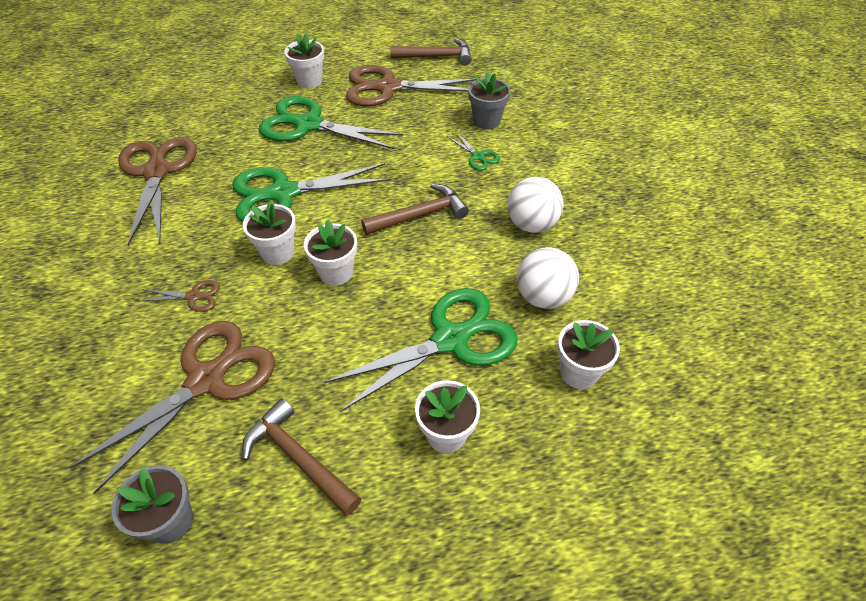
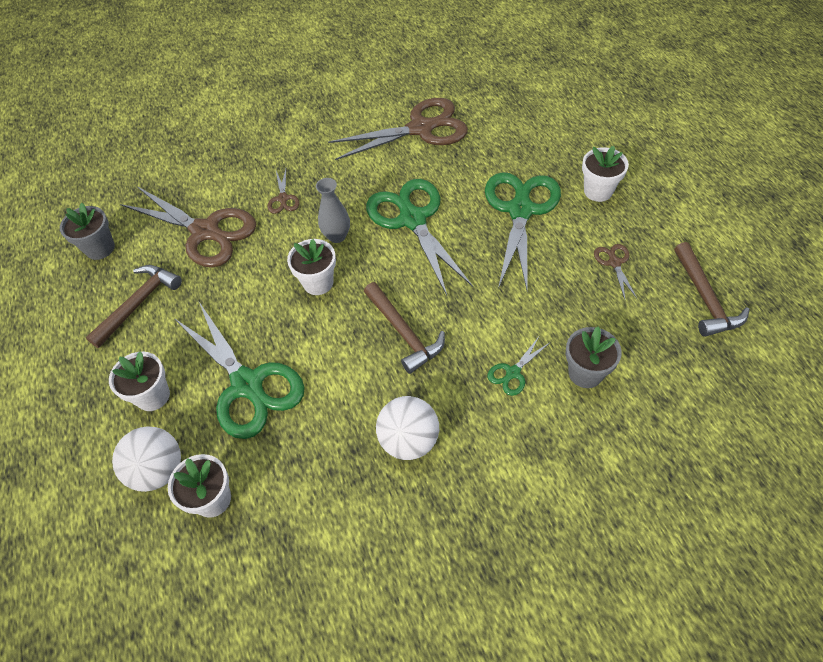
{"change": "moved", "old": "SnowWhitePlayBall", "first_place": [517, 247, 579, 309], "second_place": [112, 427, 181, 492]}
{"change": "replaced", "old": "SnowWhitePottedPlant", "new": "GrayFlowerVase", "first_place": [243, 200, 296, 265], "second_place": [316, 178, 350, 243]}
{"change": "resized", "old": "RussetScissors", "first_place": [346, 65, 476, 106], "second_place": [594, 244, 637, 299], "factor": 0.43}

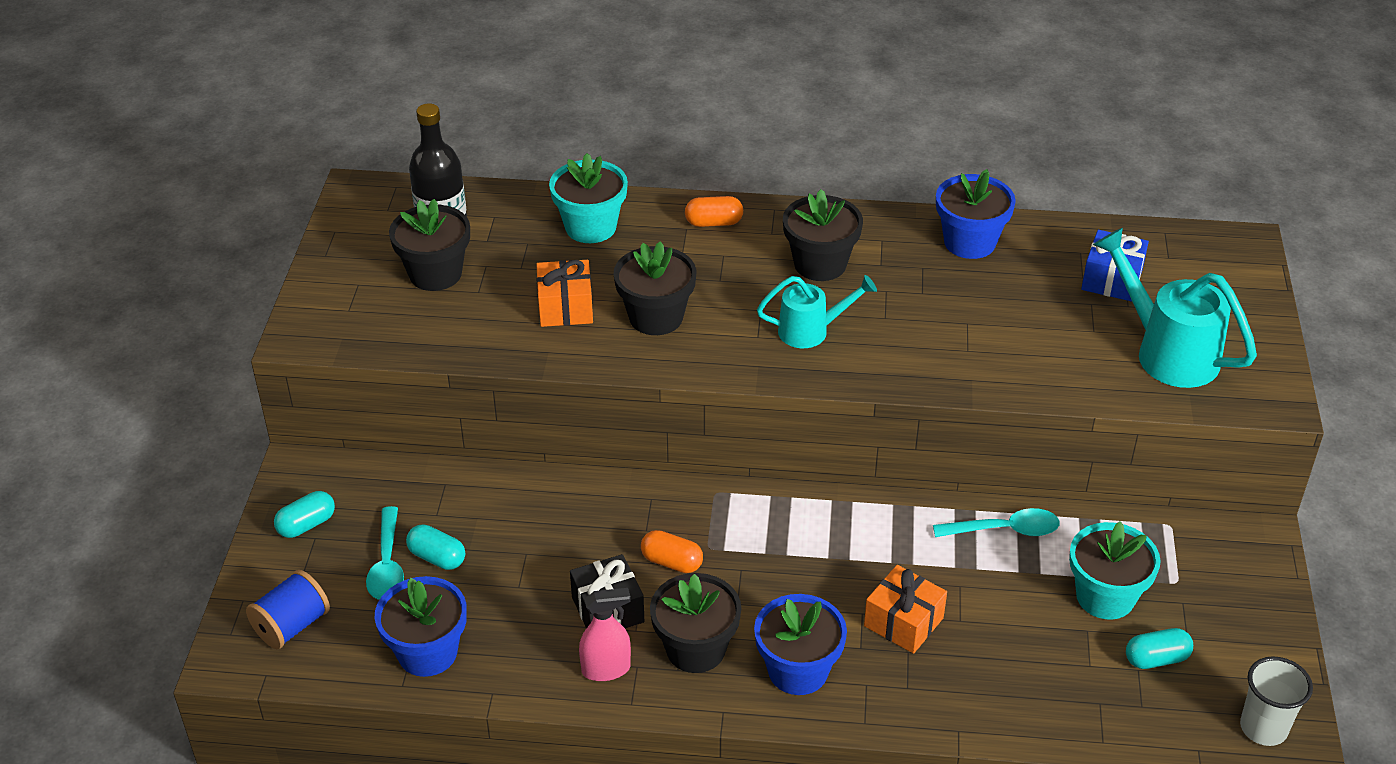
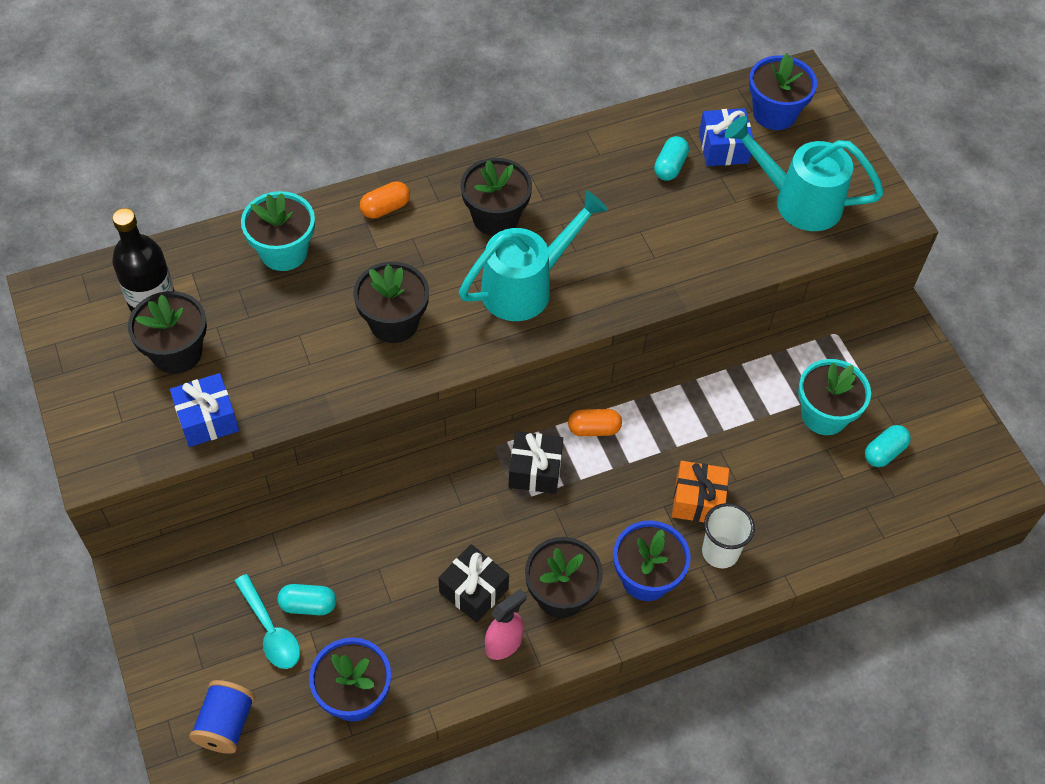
{"change": "added", "new": "CobaltWrappedGift", "second_place": [170, 373, 239, 447]}
{"change": "resized", "old": "AquaWateringCan", "first_place": [757, 275, 877, 348], "second_place": [459, 190, 608, 321], "factor": 1.62}
{"change": "added", "new": "JetBlackWrappedGift", "second_place": [508, 431, 563, 494]}
{"change": "moved", "old": "OrangeColouredPillShape", "first_place": [641, 530, 703, 573], "second_place": [568, 409, 622, 436]}
{"change": "moved", "old": "AquaPillShape", "first_place": [274, 491, 335, 538], "second_place": [654, 136, 689, 181]}
{"change": "moved", "old": "SnowWhiteTumbler", "first_place": [1240, 656, 1313, 746], "second_place": [702, 503, 755, 568]}
{"change": "moved", "old": "CobaltPottedPlant", "first_place": [936, 169, 1016, 259], "second_place": [749, 53, 817, 130]}
{"change": "removed", "old": "OrangeColouredWrappedGift", "first_place": [536, 260, 593, 327]}
{"change": "removed", "old": "AquaTeaspoon", "first_place": [933, 508, 1060, 537]}

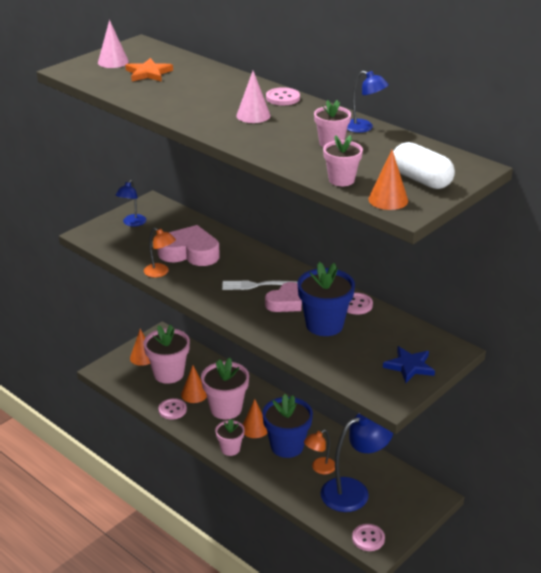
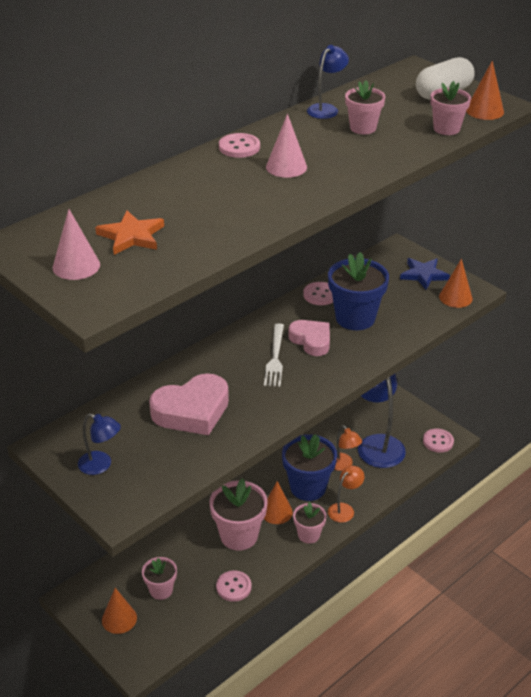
{"change": "resized", "old": "RosyPottedPlant", "first_place": [143, 325, 190, 384], "second_place": [142, 557, 177, 600], "factor": 0.58}
{"change": "turned", "old": "RosyHeartShape", "first_place": [157, 225, 220, 266], "second_place": [149, 373, 229, 435], "degrees": -135}
{"change": "moved", "old": "OrangeColouredDeskLamp", "first_place": [144, 228, 176, 277], "second_place": [328, 466, 365, 523]}
{"change": "moved", "old": "OrangeColouredSolidCone", "first_place": [181, 365, 207, 403], "second_place": [439, 259, 473, 308]}

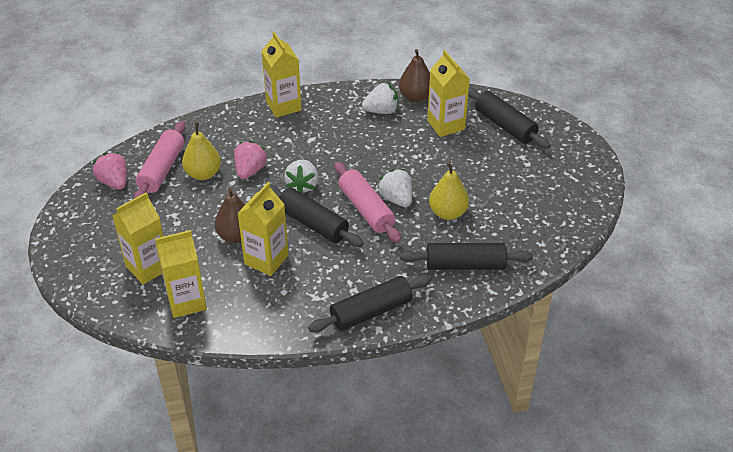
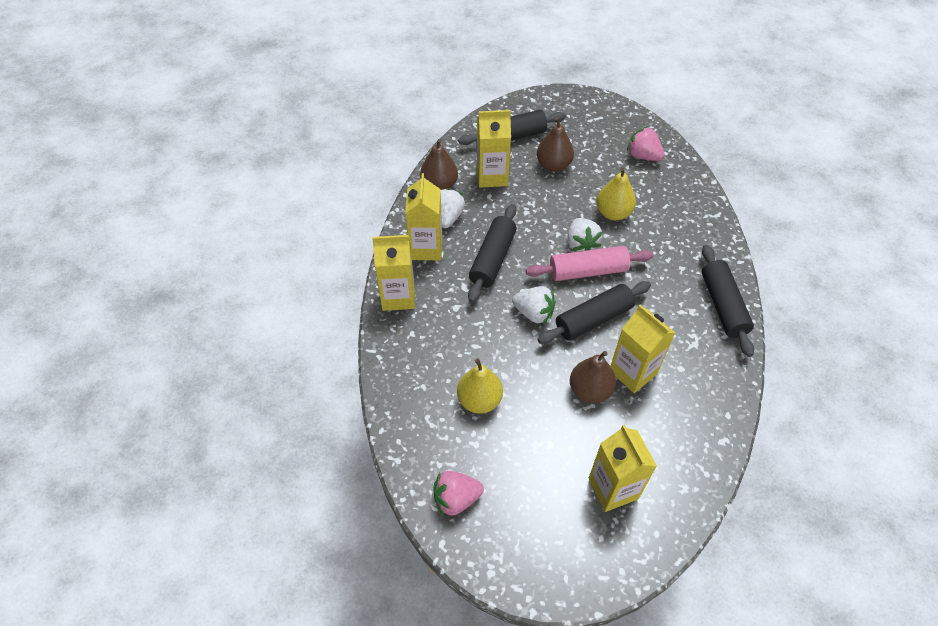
{"change": "moved", "old": "GoldenMilkCarton", "first_place": [155, 230, 207, 318], "second_place": [405, 173, 442, 261]}
{"change": "moved", "old": "JetBlackDoughRoller", "first_place": [400, 243, 533, 270], "second_place": [468, 204, 517, 303]}
{"change": "added", "new": "RussetToyPear", "second_place": [537, 117, 574, 172]}
{"change": "turned", "old": "SnowWhiteBerry", "first_place": [377, 169, 412, 207], "second_place": [568, 218, 602, 252], "degrees": -90}
{"change": "moved", "old": "RosyBerry", "first_place": [234, 141, 268, 179], "second_place": [627, 126, 664, 161]}
{"change": "removed", "old": "RosyDoughRoller", "first_place": [134, 121, 186, 199]}

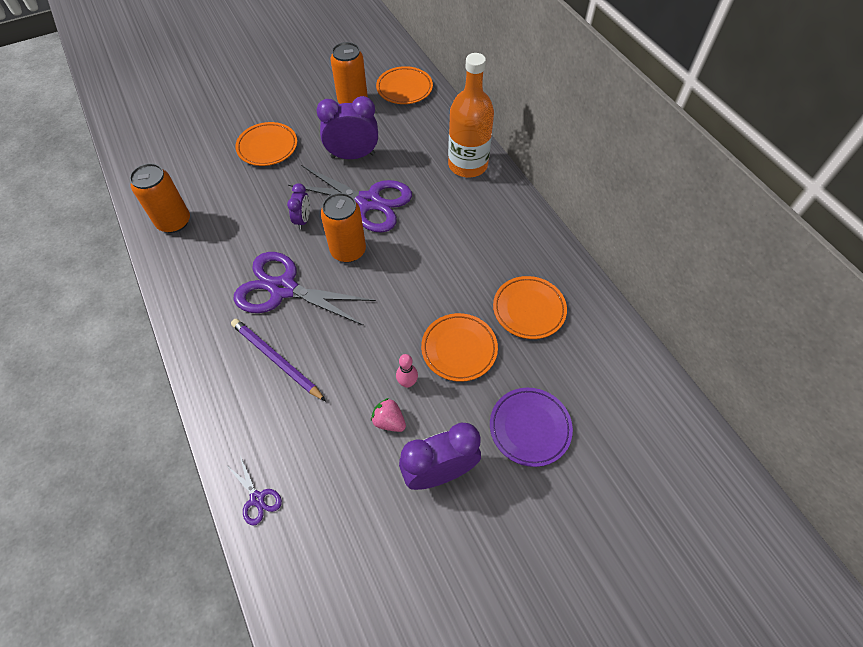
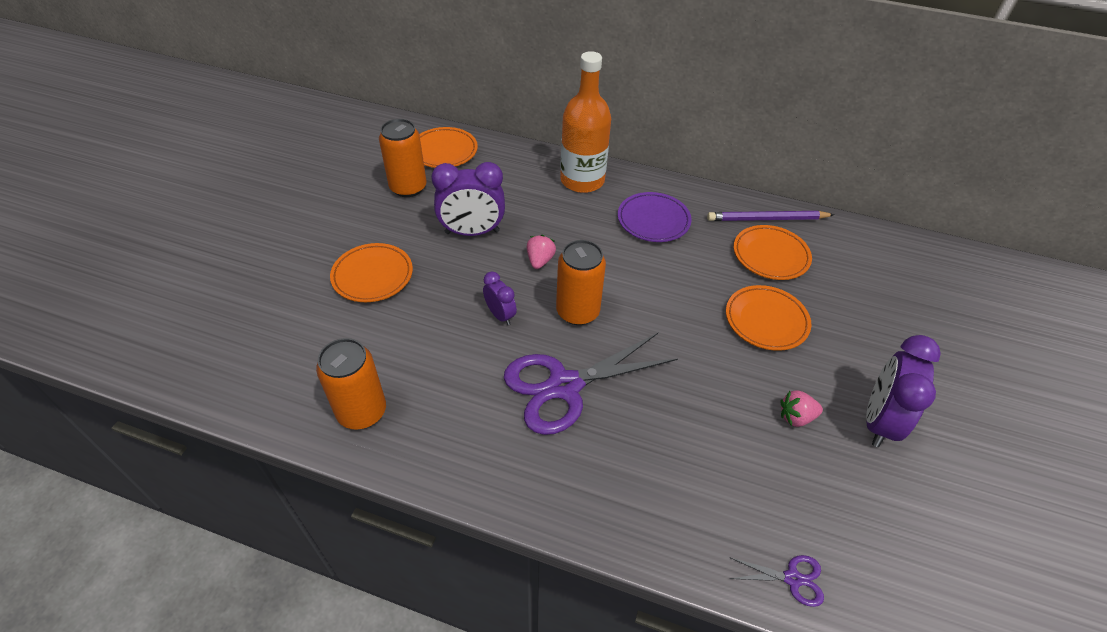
{"change": "turned", "old": "PurpleAlarmClock", "first_place": [316, 96, 378, 159], "second_place": [431, 162, 505, 236], "degrees": -135}
{"change": "replaced", "old": "PurpleScissors", "new": "RosyBerry", "first_place": [288, 165, 412, 233], "second_place": [527, 235, 556, 269]}
{"change": "moved", "old": "PurpleDinnerPlate", "first_place": [490, 388, 573, 467], "second_place": [618, 192, 692, 242]}
{"change": "moved", "old": "PurpleLeadPencil", "first_place": [231, 319, 326, 401], "second_place": [707, 211, 834, 221]}
{"change": "removed", "old": "RosyBowlingPin", "first_place": [396, 354, 418, 388]}

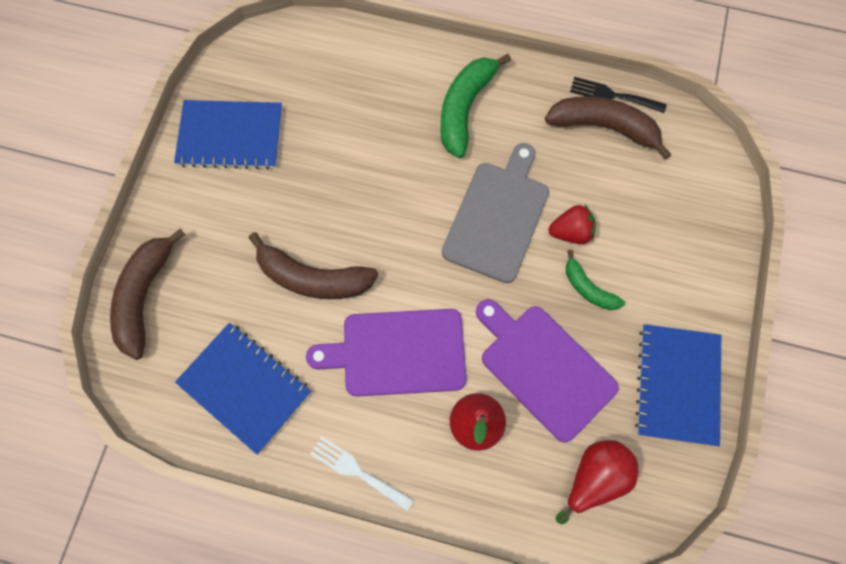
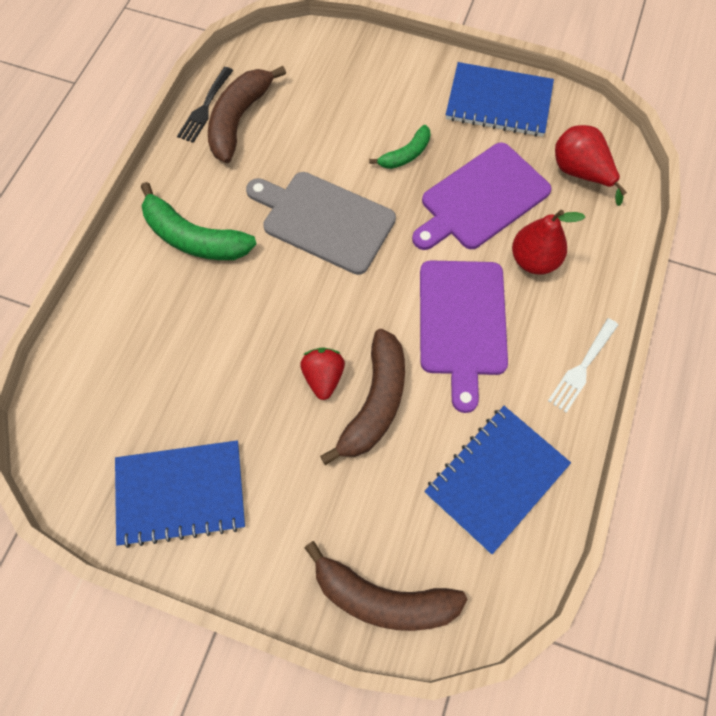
{"change": "turned", "old": "CobaltExerciseBook", "first_place": [174, 100, 282, 169], "second_place": [115, 440, 245, 548], "degrees": 75}
{"change": "moved", "old": "ScarletBerry", "first_place": [548, 205, 596, 244], "second_place": [300, 348, 345, 400]}

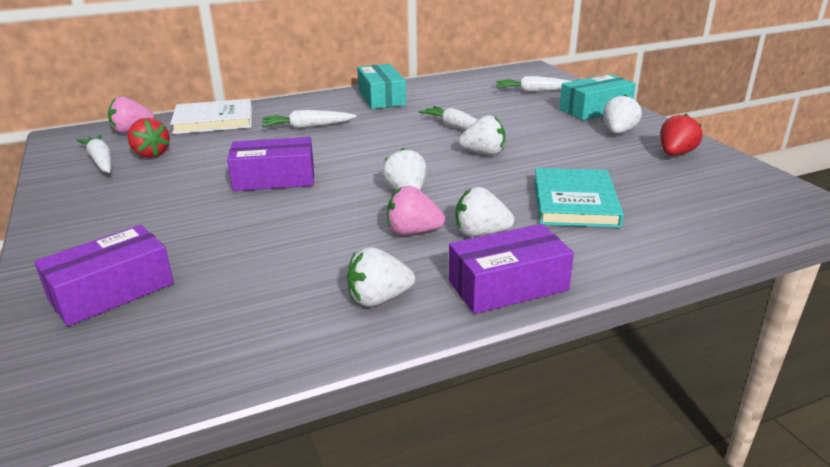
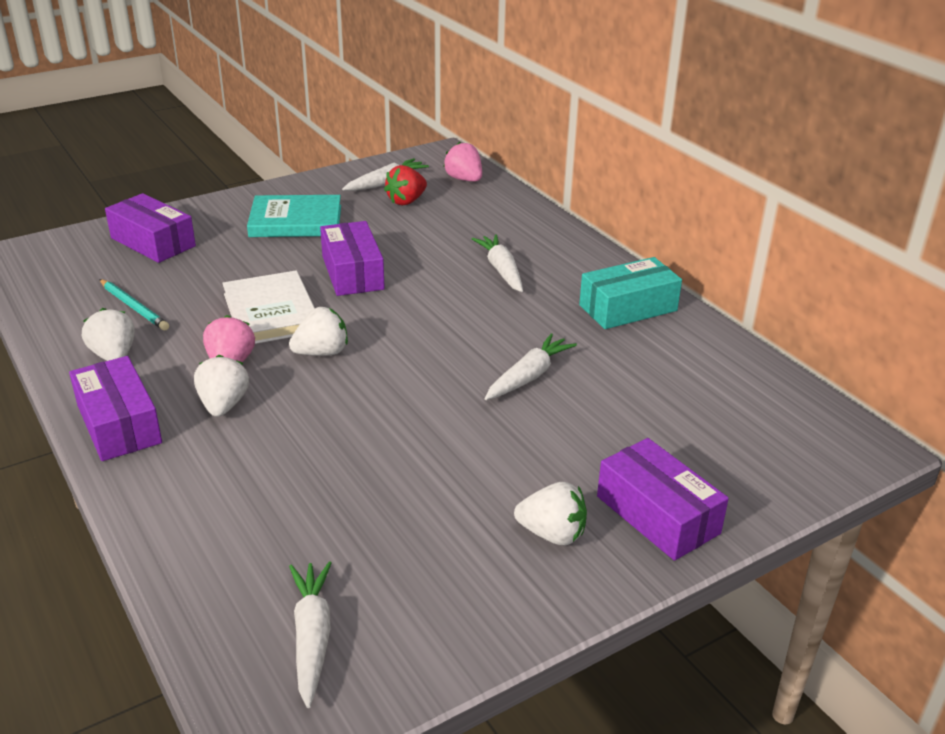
{"change": "added", "new": "AquaLeadPencil", "second_place": [99, 279, 169, 330]}
{"change": "moved", "old": "SnowWhiteBook", "first_place": [170, 99, 252, 134], "second_place": [222, 271, 315, 344]}
{"change": "moved", "old": "AquaBook", "first_place": [534, 168, 624, 228], "second_place": [247, 195, 341, 237]}
{"change": "moved", "old": "SnowWhiteCarrot", "first_place": [496, 76, 571, 92], "second_place": [289, 561, 331, 708]}
{"change": "recoloured", "old": "AquaParcel", "new": "PurpleParcel", "first_place": [559, 74, 636, 120], "second_place": [597, 438, 729, 561]}
{"change": "removed", "old": "SnowWhiteBerry", "first_place": [459, 115, 505, 155]}
{"change": "removed", "old": "ScarletBerry", "first_place": [660, 114, 702, 155]}

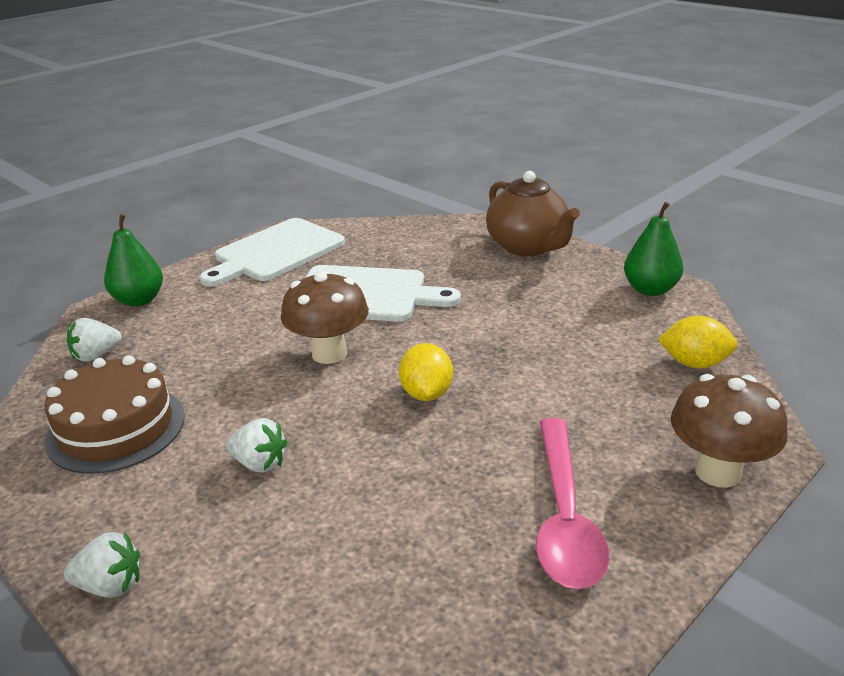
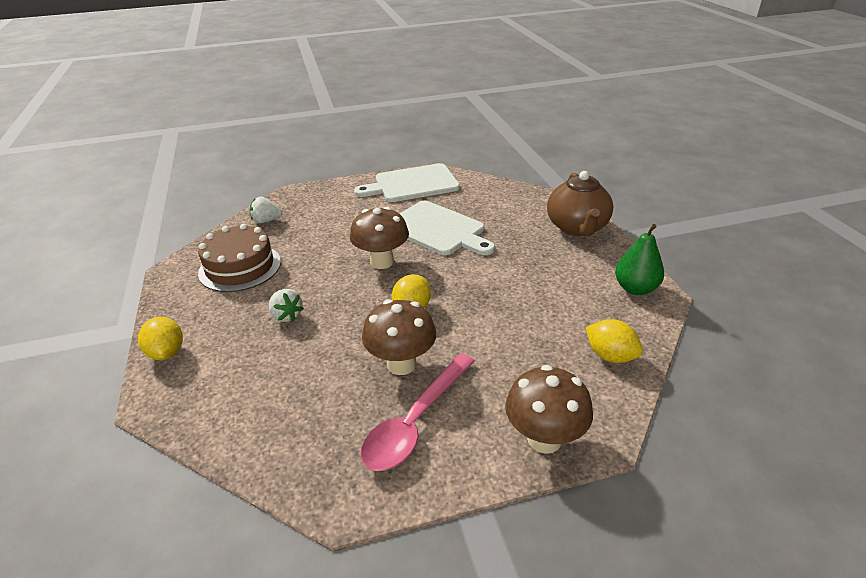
{"change": "replaced", "old": "SnowWhiteBerry", "new": "GoldenCitrusFruit", "first_place": [64, 532, 140, 598], "second_place": [138, 317, 183, 360]}
{"change": "added", "new": "RussetFungus", "second_place": [362, 299, 436, 375]}
{"change": "removed", "old": "EmeraldToyPear", "first_place": [104, 214, 163, 307]}

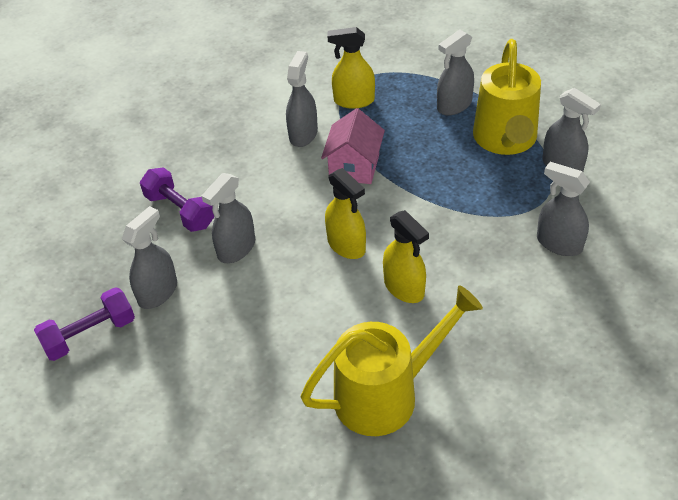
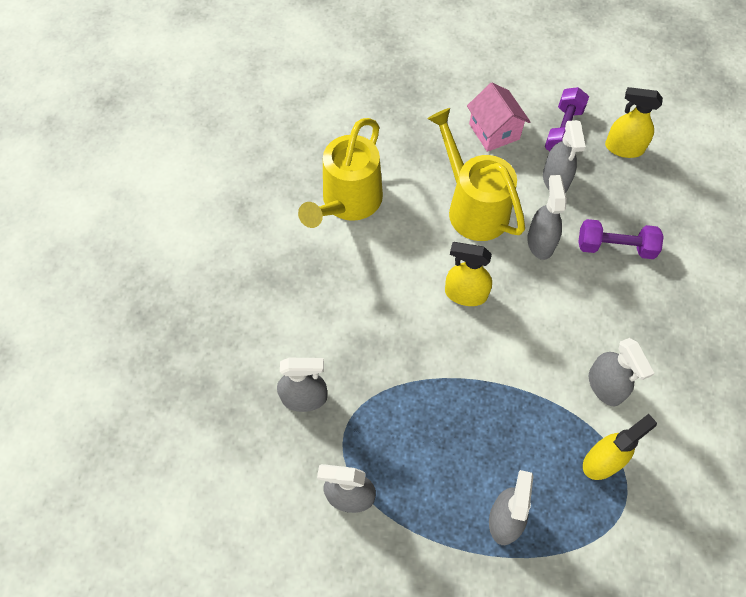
{"change": "moved", "old": "GoldenWateringCan", "first_place": [473, 39, 541, 155], "second_place": [427, 108, 525, 241]}
{"change": "moved", "old": "RosyHouse", "first_place": [321, 108, 385, 184], "second_place": [467, 82, 531, 152]}
{"change": "moved", "old": "GoldenSprayCleaner", "first_place": [383, 210, 429, 303], "second_place": [605, 87, 663, 158]}

